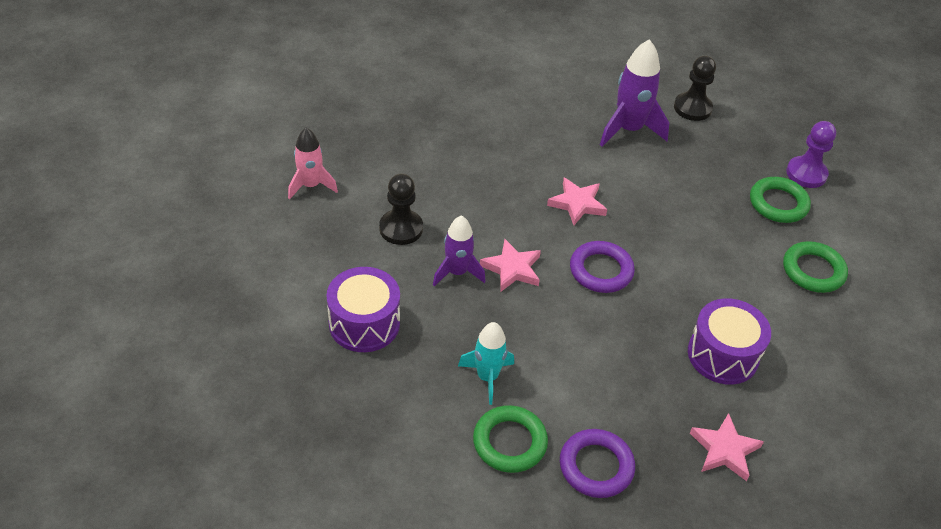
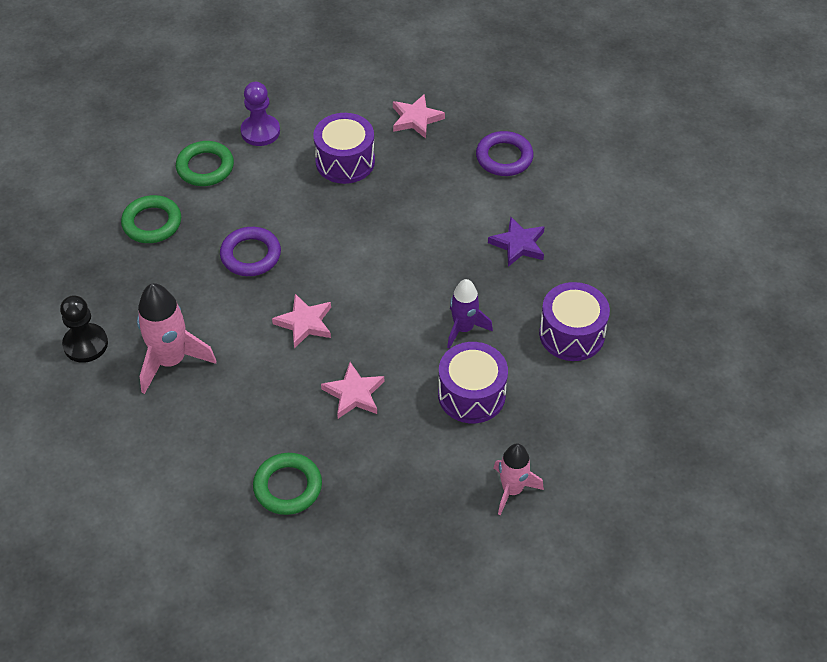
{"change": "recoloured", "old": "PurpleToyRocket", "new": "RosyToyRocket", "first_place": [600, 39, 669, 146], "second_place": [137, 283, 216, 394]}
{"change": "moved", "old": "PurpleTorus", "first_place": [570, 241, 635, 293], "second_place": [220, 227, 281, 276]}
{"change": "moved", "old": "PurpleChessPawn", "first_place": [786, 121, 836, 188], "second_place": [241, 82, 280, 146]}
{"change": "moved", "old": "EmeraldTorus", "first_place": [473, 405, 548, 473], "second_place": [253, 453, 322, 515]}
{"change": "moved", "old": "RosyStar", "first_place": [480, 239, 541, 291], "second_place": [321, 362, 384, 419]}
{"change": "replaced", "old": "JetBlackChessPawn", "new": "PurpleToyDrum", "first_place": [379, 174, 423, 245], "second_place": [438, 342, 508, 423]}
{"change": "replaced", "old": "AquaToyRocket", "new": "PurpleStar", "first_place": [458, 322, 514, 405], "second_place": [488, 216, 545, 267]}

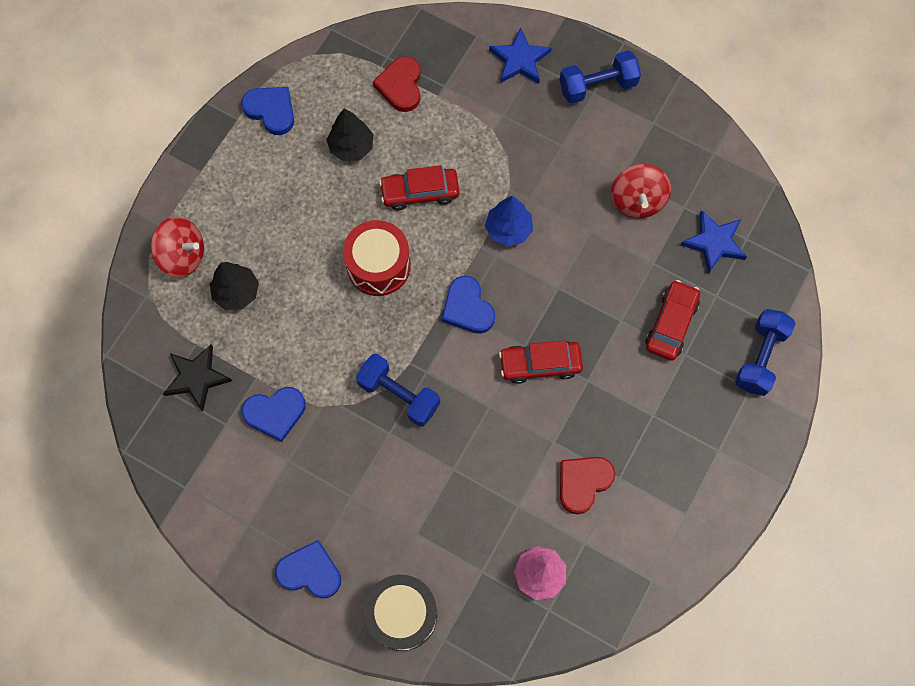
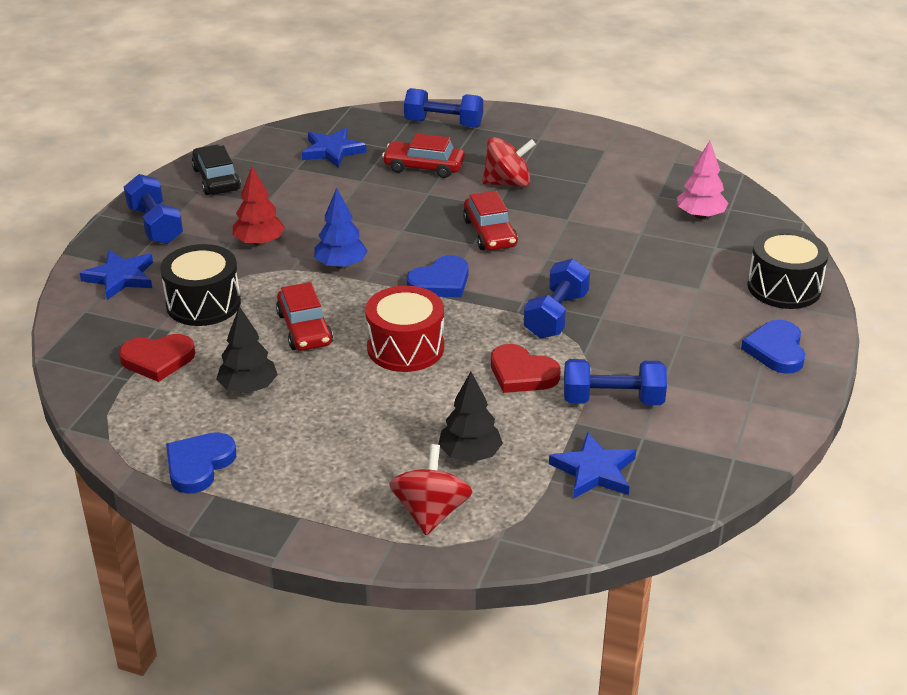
{"change": "added", "new": "JetBlackToyDrum", "second_place": [160, 244, 241, 326]}
{"change": "added", "new": "JetBlackCar", "second_place": [192, 145, 241, 195]}
{"change": "added", "new": "ScarletToyTree", "second_place": [233, 167, 285, 246]}
{"change": "moved", "old": "ScarletWhirligig", "first_place": [611, 164, 671, 219], "second_place": [482, 137, 536, 187]}
{"change": "moved", "old": "ScarletHeartShape", "first_place": [560, 457, 615, 514], "second_place": [491, 344, 561, 393]}
{"change": "recoloured", "old": "JetBlackStar", "new": "CobaltStar", "first_place": [163, 344, 232, 411], "second_place": [549, 432, 636, 499]}
{"change": "replaced", "old": "CobaltHeartShape", "new": "CobaltFreeWeight", "first_place": [242, 387, 306, 442], "second_place": [564, 359, 667, 405]}

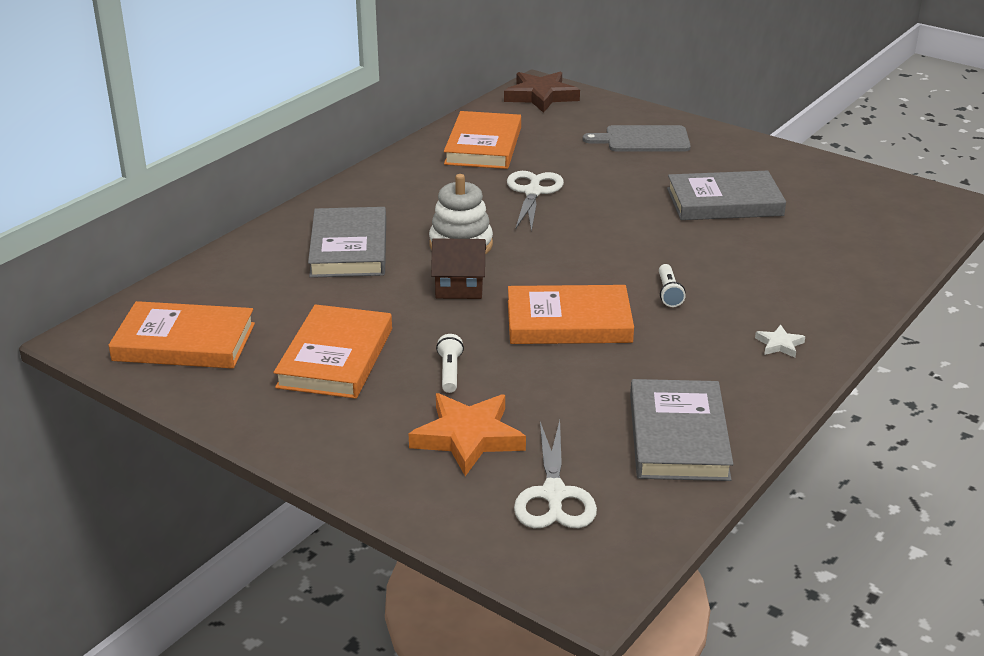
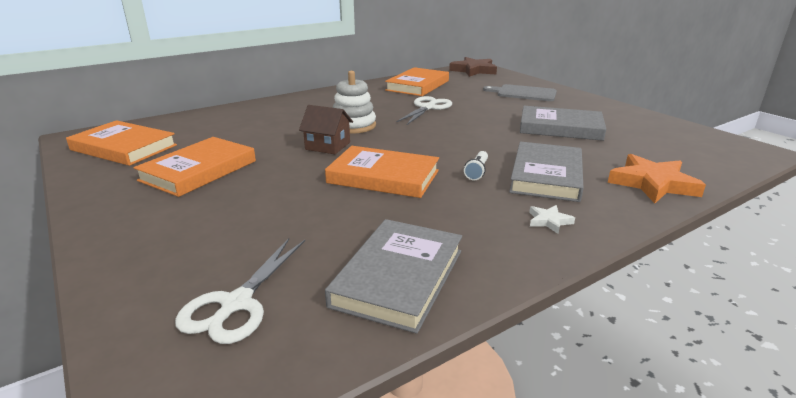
{"change": "moved", "old": "GrayBook", "first_place": [308, 207, 386, 278], "second_place": [509, 141, 584, 202]}
{"change": "moved", "old": "OrangeColouredStar", "first_place": [409, 393, 526, 476], "second_place": [608, 154, 706, 203]}
{"change": "removed", "old": "SnowWhitePocketTorch", "first_place": [436, 334, 464, 393]}

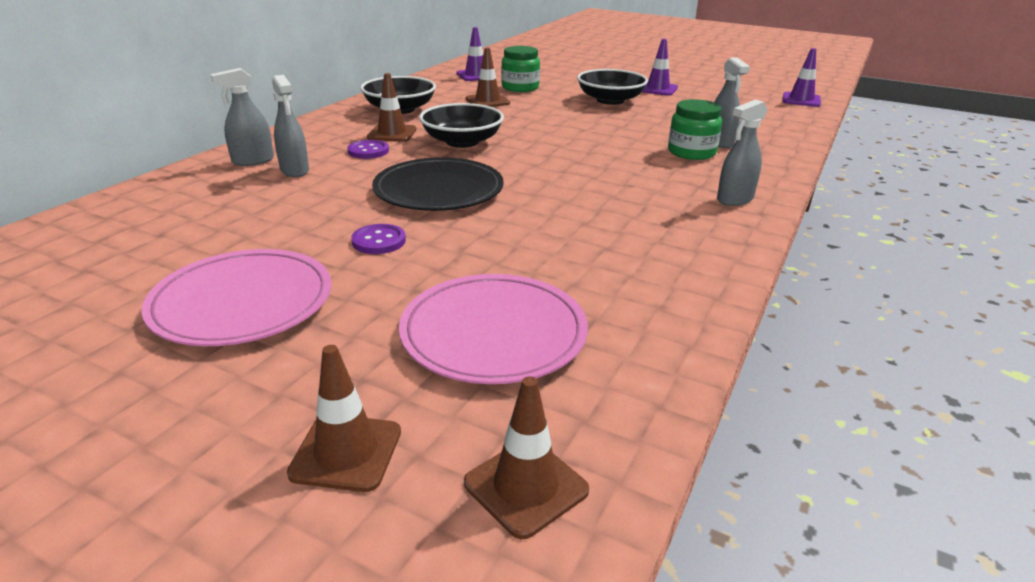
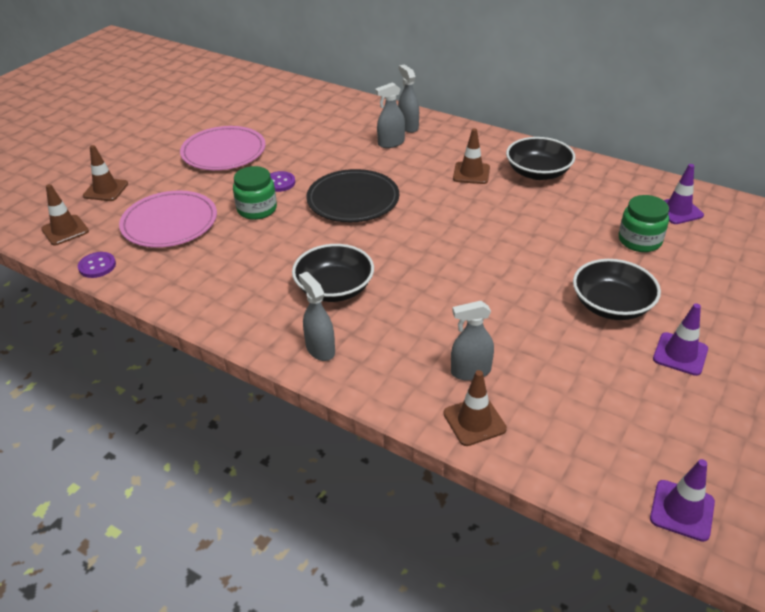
{"change": "moved", "old": "PurpleShirtButton", "first_place": [347, 140, 389, 159], "second_place": [78, 252, 116, 278]}
{"change": "moved", "old": "EmeraldJamJar", "first_place": [668, 99, 722, 160], "second_place": [233, 166, 277, 220]}
{"change": "moved", "old": "JetBlackServingBowl", "first_place": [419, 103, 504, 148], "second_place": [292, 244, 374, 302]}
{"change": "moved", "old": "RussetTrafficCone", "first_place": [465, 48, 510, 107], "second_place": [443, 370, 507, 446]}

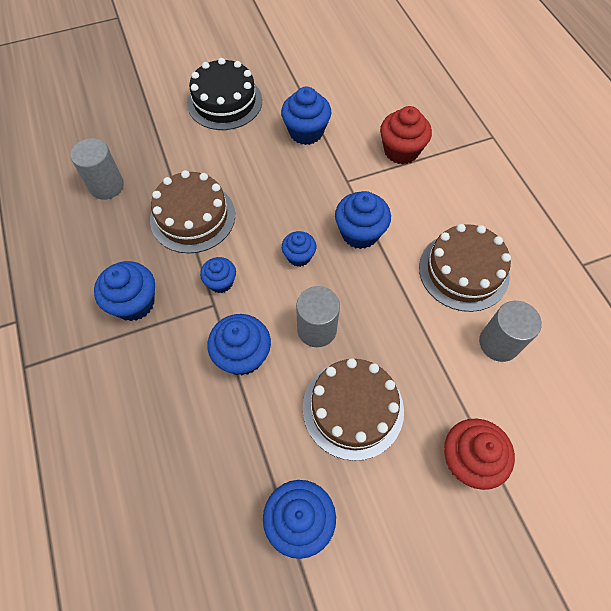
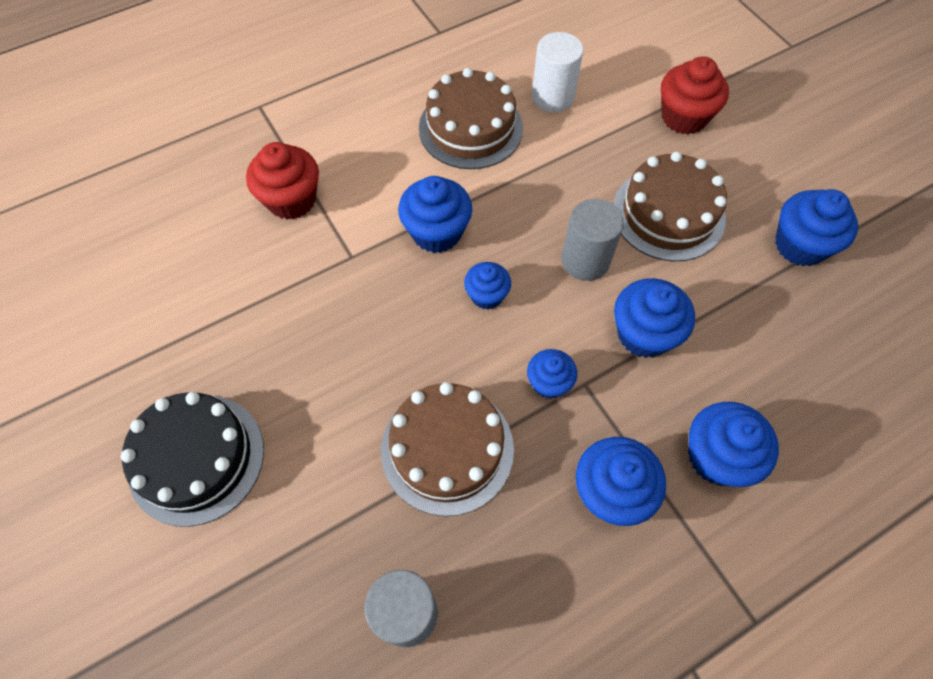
{"change": "recoloured", "old": "GrayCylinder", "new": "SnowWhiteCylinder", "first_place": [479, 301, 542, 362], "second_place": [532, 32, 583, 112]}
{"change": "moved", "old": "CobaltMuffin", "first_place": [281, 86, 331, 145], "second_place": [688, 402, 779, 487]}

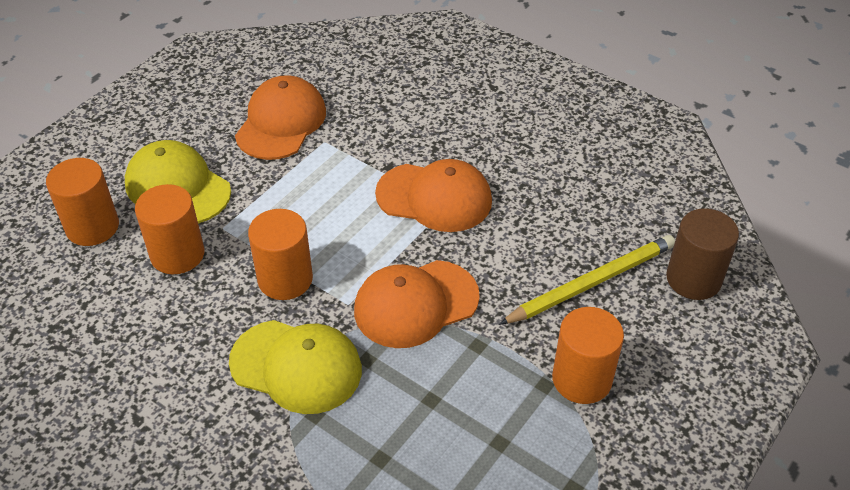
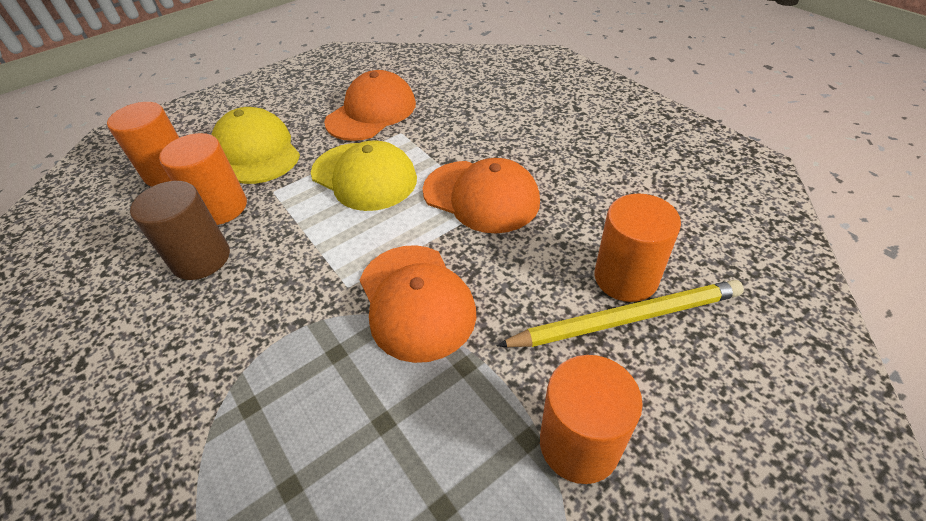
{"change": "moved", "old": "RussetCylinder", "first_place": [666, 208, 739, 300], "second_place": [130, 181, 230, 280]}
{"change": "moved", "old": "GoldenCap", "first_place": [229, 320, 362, 414], "second_place": [311, 141, 417, 211]}
{"change": "turned", "old": "OrangeColouredCap", "first_place": [354, 260, 480, 348], "second_place": [360, 245, 477, 363], "degrees": -105}
{"change": "moved", "old": "OrangeColouredCylinder", "first_place": [248, 209, 313, 300], "second_place": [595, 193, 681, 302]}

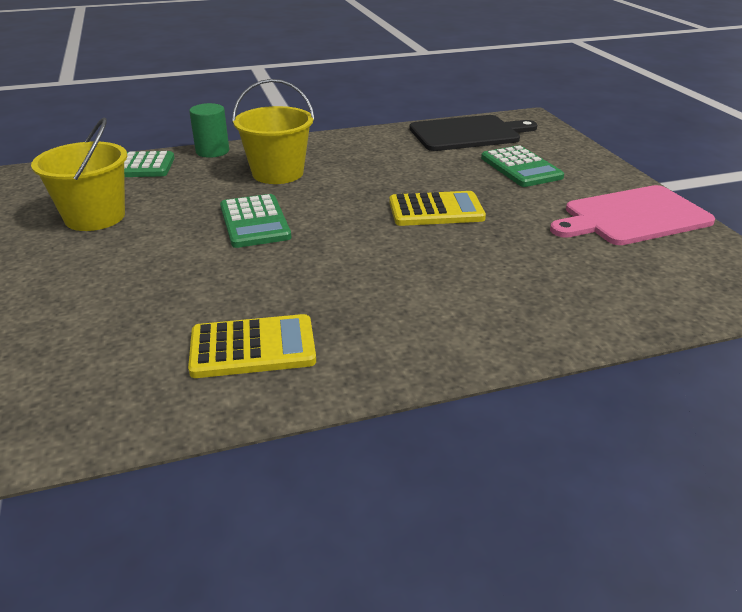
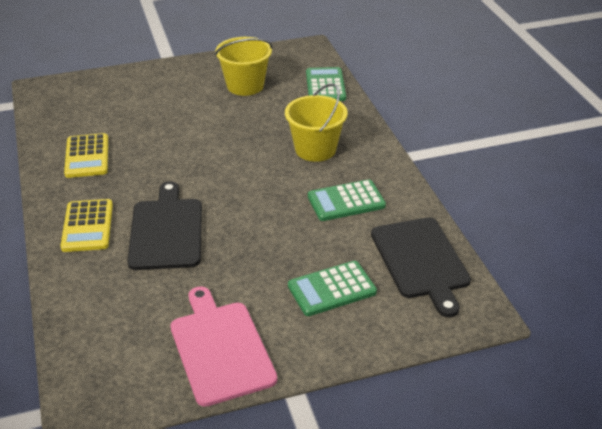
{"change": "moved", "old": "GoldenCalculator", "first_place": [389, 191, 486, 226], "second_place": [60, 199, 113, 252]}
{"change": "added", "new": "JetBlackChoppingBoard", "second_place": [127, 181, 202, 270]}
{"change": "moved", "old": "EmeraldCalculator", "first_place": [220, 194, 291, 248], "second_place": [308, 179, 386, 221]}
{"change": "removed", "old": "EmeraldCylinder", "first_place": [189, 103, 229, 158]}

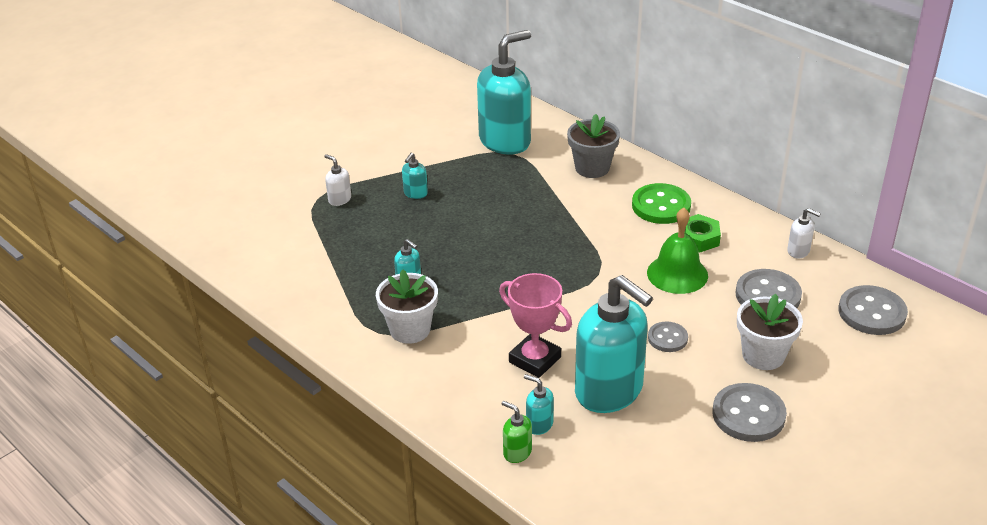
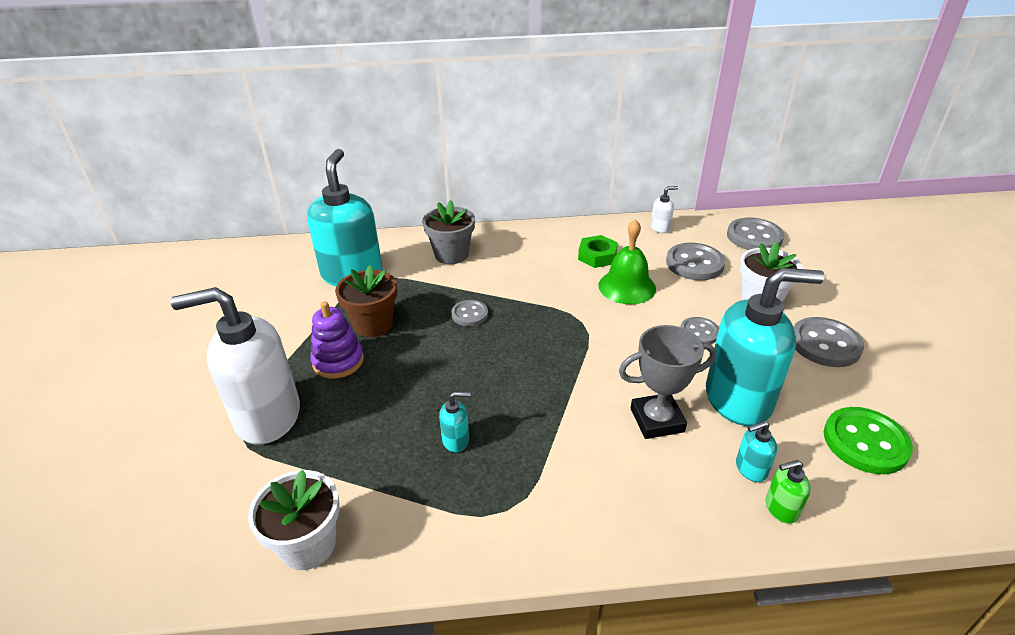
{"change": "resized", "old": "SnowWhiteSoapPump", "first_place": [324, 154, 351, 206], "second_place": [170, 287, 300, 445], "factor": 2.47}
{"change": "moved", "old": "SnowWhitePottedPlant", "first_place": [376, 269, 438, 344], "second_place": [248, 470, 340, 570]}
{"change": "replaced", "old": "AquaSoapPump", "new": "PurpleRingStacker", "first_place": [402, 153, 428, 199], "second_place": [310, 301, 364, 379]}
{"change": "added", "new": "RussetPottedPlant", "second_place": [335, 265, 397, 337]}
{"change": "added", "new": "GrayShirtButton", "second_place": [451, 300, 488, 326]}
{"change": "recoloured", "old": "RosyTrophy", "new": "GrayTrophy", "first_place": [499, 273, 572, 378], "second_place": [619, 325, 716, 439]}
{"change": "moved", "old": "EmeraldShirtButton", "first_place": [632, 183, 691, 224], "second_place": [824, 407, 913, 474]}

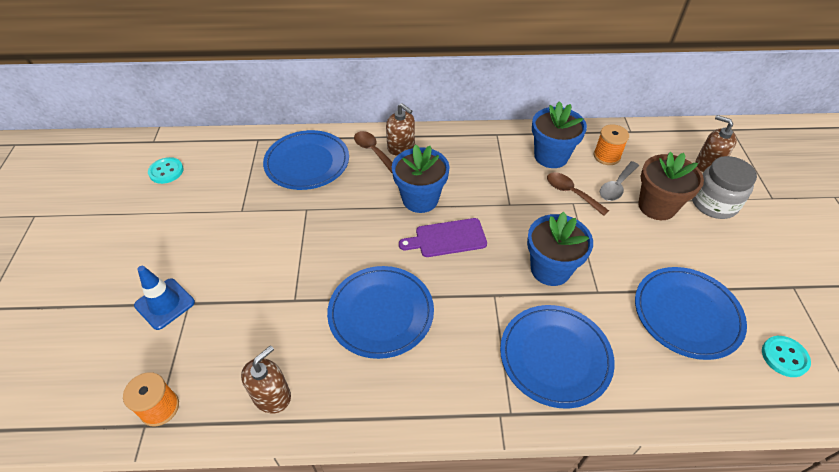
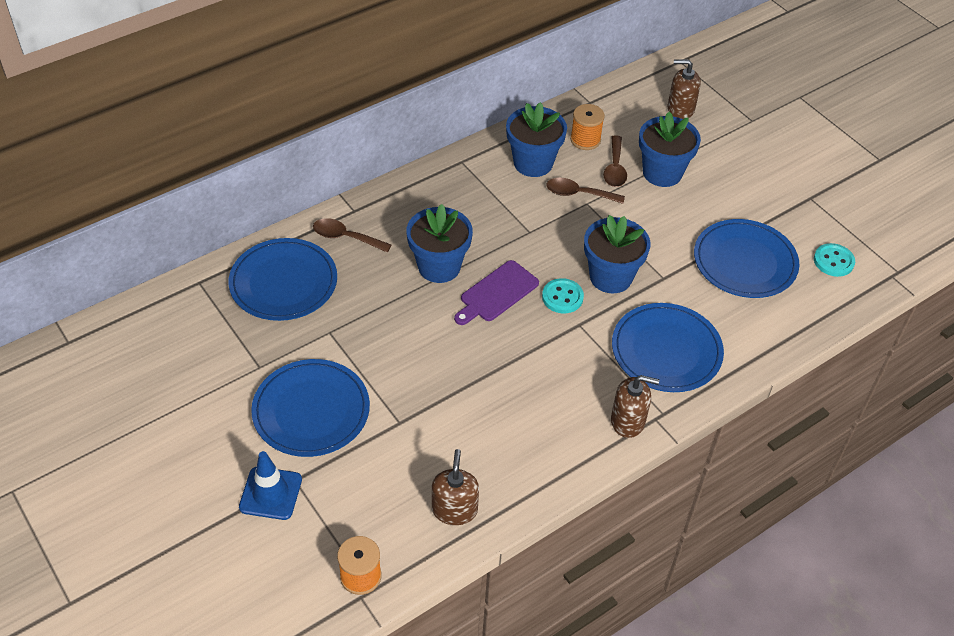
{"change": "moved", "old": "CobaltDinnerPlate", "first_place": [327, 266, 434, 359], "second_place": [251, 359, 370, 457]}
{"change": "moved", "old": "AquaShirtButton", "first_place": [148, 157, 184, 184], "second_place": [542, 278, 584, 313]}
{"change": "recoloured", "old": "GrayTeaspoon", "new": "RussetTeaspoon", "first_place": [600, 161, 639, 201], "second_place": [603, 135, 627, 187]}
{"change": "moved", "old": "RussetSoapPump", "first_place": [386, 103, 415, 155], "second_place": [611, 375, 659, 438]}
{"change": "recoloured", "old": "RussetPottedPlant", "new": "CobaltPottedPlant", "first_place": [638, 152, 704, 220], "second_place": [639, 112, 701, 187]}
{"change": "removed", "old": "GrayJamJar", "first_place": [692, 156, 757, 219]}

